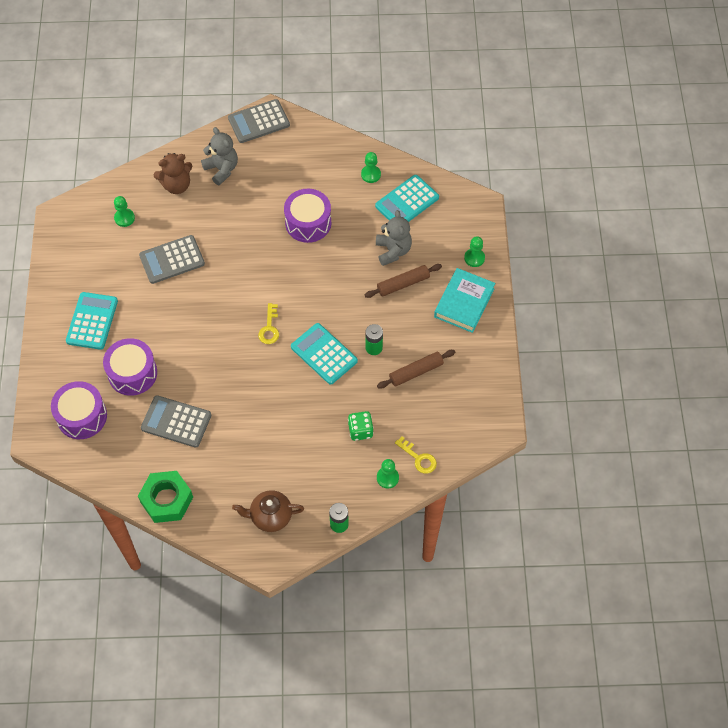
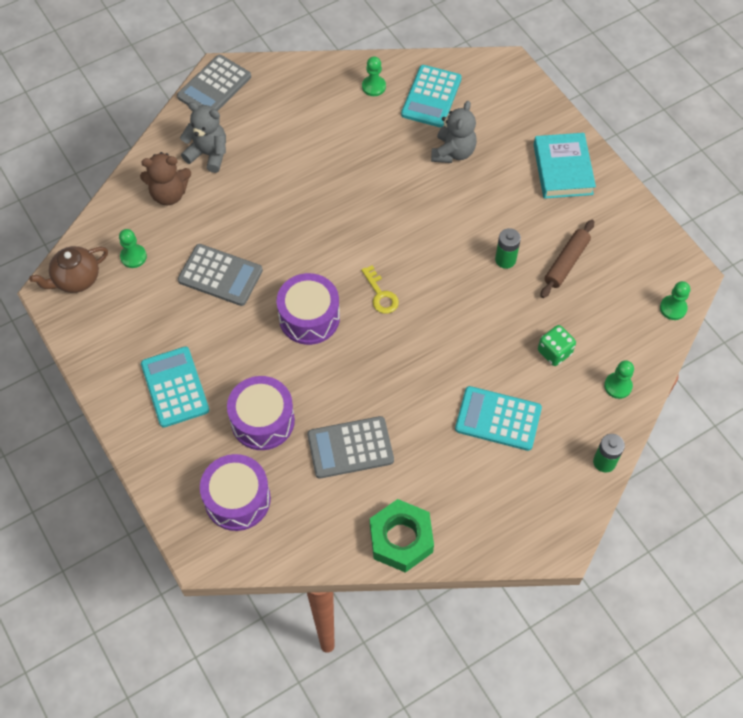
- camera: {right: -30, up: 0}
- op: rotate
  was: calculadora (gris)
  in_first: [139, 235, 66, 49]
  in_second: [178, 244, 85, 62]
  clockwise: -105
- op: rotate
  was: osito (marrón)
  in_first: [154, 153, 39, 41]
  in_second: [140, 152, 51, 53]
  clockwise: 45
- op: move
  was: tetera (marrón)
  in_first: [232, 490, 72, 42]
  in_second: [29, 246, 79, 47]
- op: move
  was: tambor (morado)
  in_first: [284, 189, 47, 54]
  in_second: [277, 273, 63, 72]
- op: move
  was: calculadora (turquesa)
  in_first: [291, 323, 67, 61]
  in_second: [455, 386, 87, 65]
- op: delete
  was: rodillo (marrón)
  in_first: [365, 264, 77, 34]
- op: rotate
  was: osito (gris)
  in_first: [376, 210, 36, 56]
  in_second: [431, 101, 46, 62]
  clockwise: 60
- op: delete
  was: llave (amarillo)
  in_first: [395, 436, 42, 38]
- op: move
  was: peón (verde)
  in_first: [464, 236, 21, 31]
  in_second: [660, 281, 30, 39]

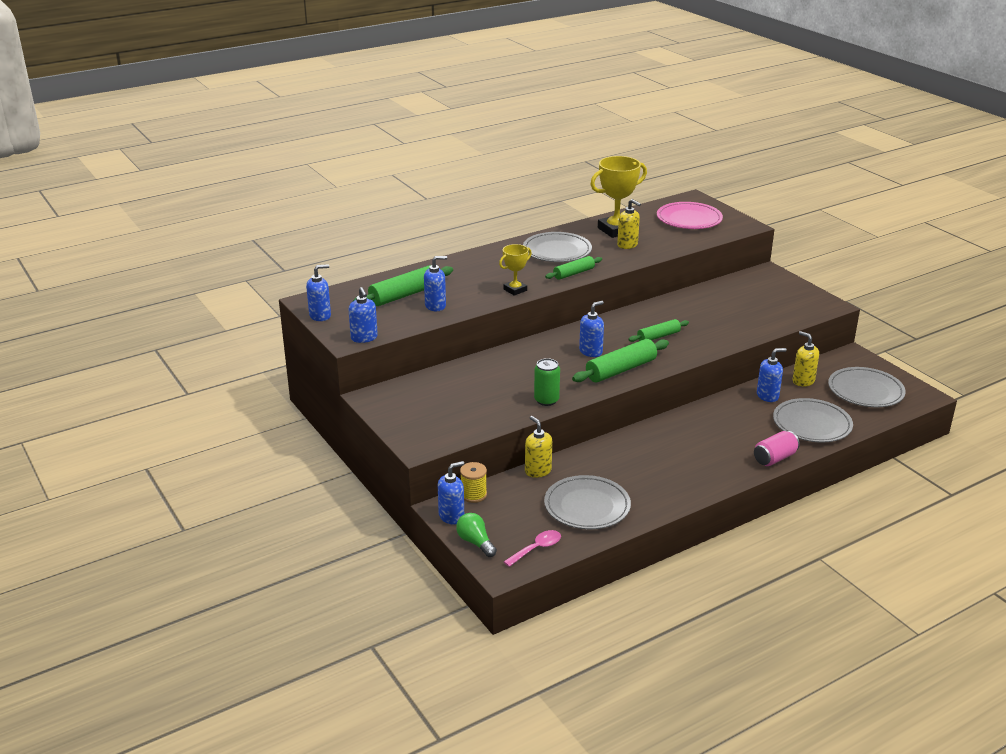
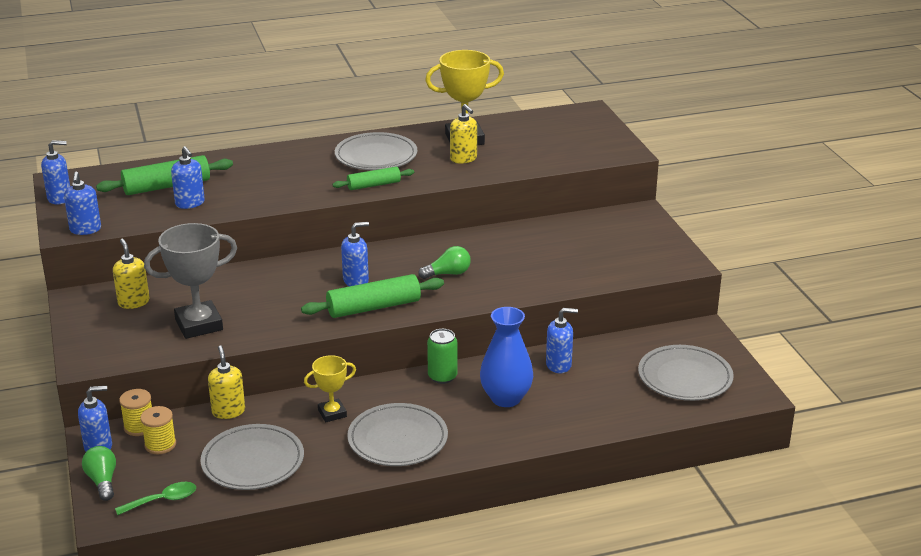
- camera: {right: 15, up: 0}
- op: rotate
  was: dispensador de jabón (azul)
  in_first: [424, 256, 23, 55]
  in_second: [171, 146, 34, 63]
  clockwise: 60
- op: move
  was: trofeo (amarillo)
  in_first: [499, 244, 33, 52]
  in_second: [304, 355, 52, 67]
- op: recolor
  was: cuchara (rosa)
  now: cuchara (verde)
  in_first: [504, 530, 57, 37]
  in_second: [115, 482, 81, 33]
- op: move
  was: lata (verde)
  in_first: [534, 358, 26, 48]
  in_second: [427, 329, 30, 55]
- op: replace
  was: rodillo (verde)
  now: bombilla (verde)
  in_first: [628, 319, 61, 23]
  in_second: [418, 246, 53, 33]
- op: delete
  was: plato (rosa)
  in_first: [657, 202, 66, 27]
- op: delete
  was: lata (rosa)
  in_first: [754, 431, 46, 35]
- op: move
  was: plato (gris)
  in_first: [773, 398, 80, 45]
  in_second: [347, 403, 101, 63]
- op: move
  was: dispensador de jabón (amarillo)
  in_first: [793, 331, 26, 56]
  in_second: [113, 239, 37, 70]
- op: insert
  now: carrete (amarillo)
  in_second: [140, 406, 36, 48]
- op: insert
  now: trofeo (gris)
  in_second: [144, 223, 93, 116]
- op: insert
  now: florero (azul)
  in_second: [480, 307, 53, 100]

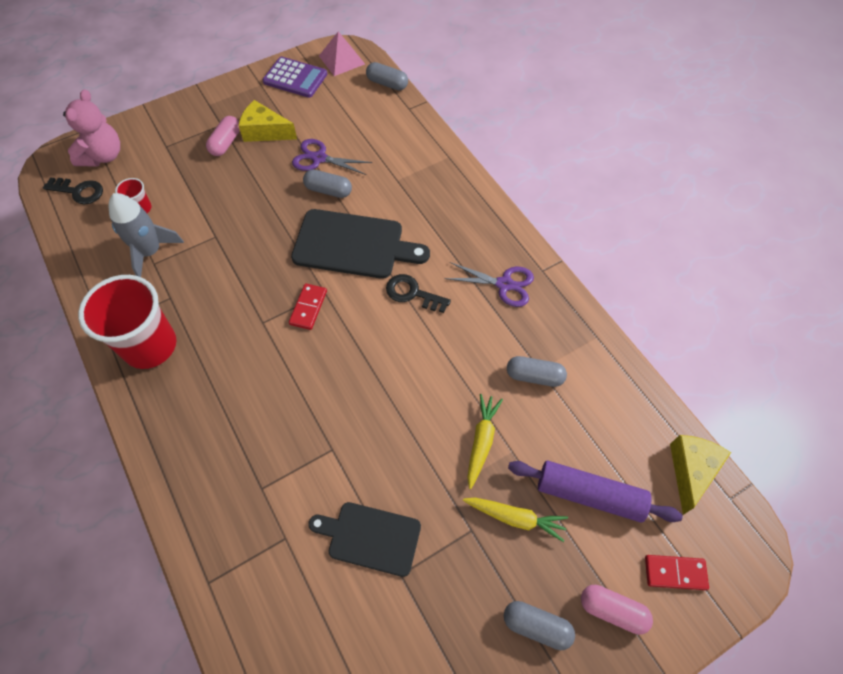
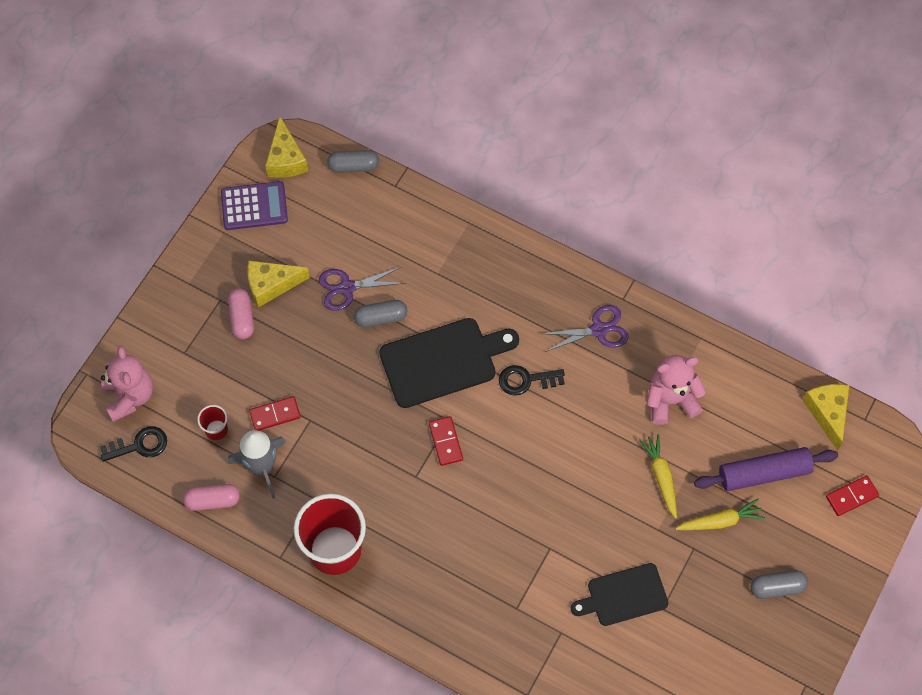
- camera: {right: -30, up: 5}
- op: replace
  was: pirámide (rosa)
  now: queso (amarillo)
  in_first: [319, 32, 46, 44]
  in_second: [265, 117, 43, 61]
- op: replace
  was: cápsula (gris)
  now: osito (rosa)
  in_first: [507, 356, 60, 31]
  in_second: [647, 355, 59, 70]
- op: move
  was: cápsula (rosa)
  in_first: [581, 585, 72, 50]
  in_second: [183, 484, 57, 27]
- op: insert
  now: ficha de dominó (rojo)
  in_second: [249, 396, 52, 35]

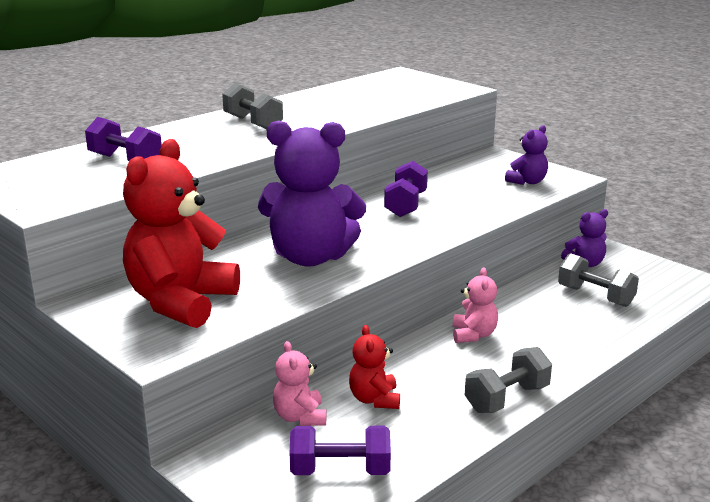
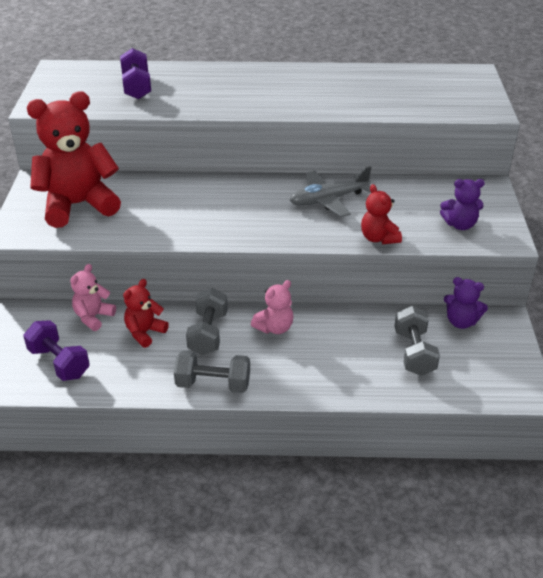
- camera: {right: 45, up: 15}
- op: move
  was: mancuerna (gris)
  in_first: [222, 83, 61, 46]
  in_second: [186, 288, 42, 67]
- op: delete
  was: osito (morado)
  in_first: [258, 120, 108, 147]
- op: replace
  was: mancuerna (morado)
  now: avión (gris)
  in_first: [384, 161, 44, 56]
  in_second: [289, 166, 82, 51]
- op: insert
  now: osito (rojo)
  in_second: [361, 184, 41, 60]

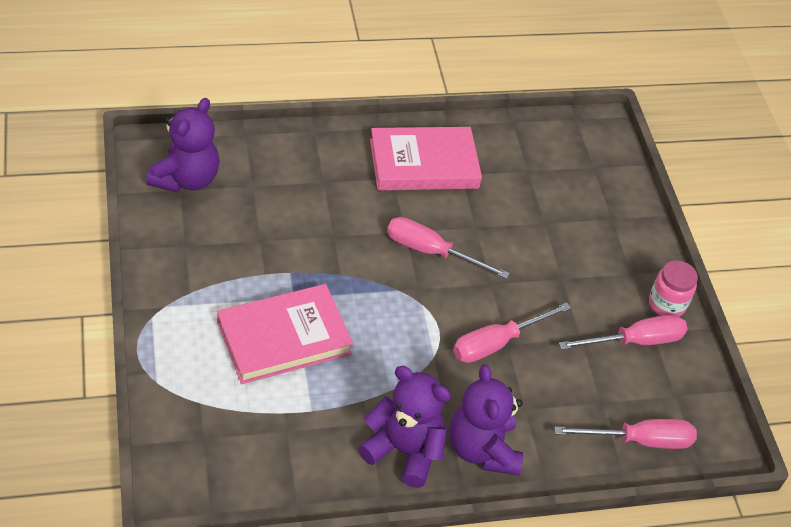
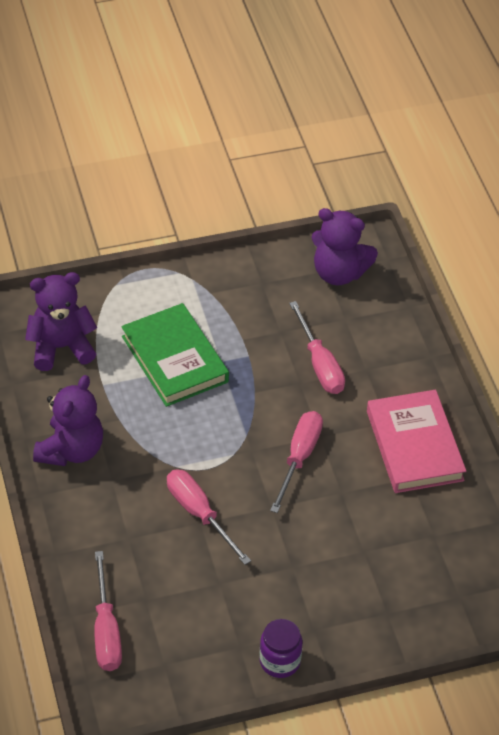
- camera: {right: 90, up: 0}
- op: recolor
  was: libro (rosa)
  now: libro (verde)
  in_first: [217, 284, 136, 100]
  in_second: [121, 303, 108, 104]
- op: move
  was: osito (morado)
  in_first: [450, 364, 73, 111]
  in_second: [25, 272, 72, 99]
- op: move
  was: destornillador (rosa)
  in_first: [559, 315, 129, 35]
  in_second: [289, 301, 56, 93]
- op: recolor
  was: tarro (rosa)
  now: tarro (morado)
  in_first: [649, 260, 49, 57]
  in_second: [260, 619, 43, 59]

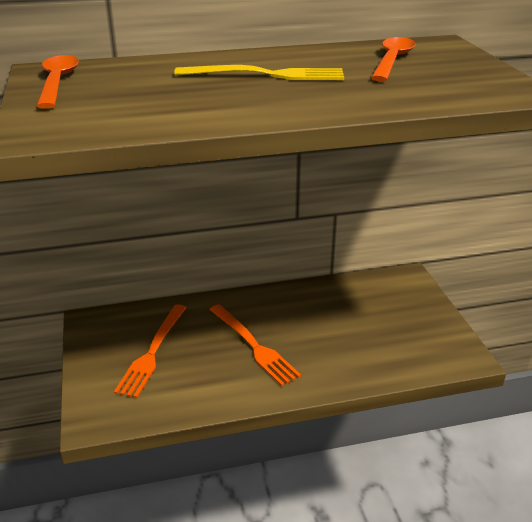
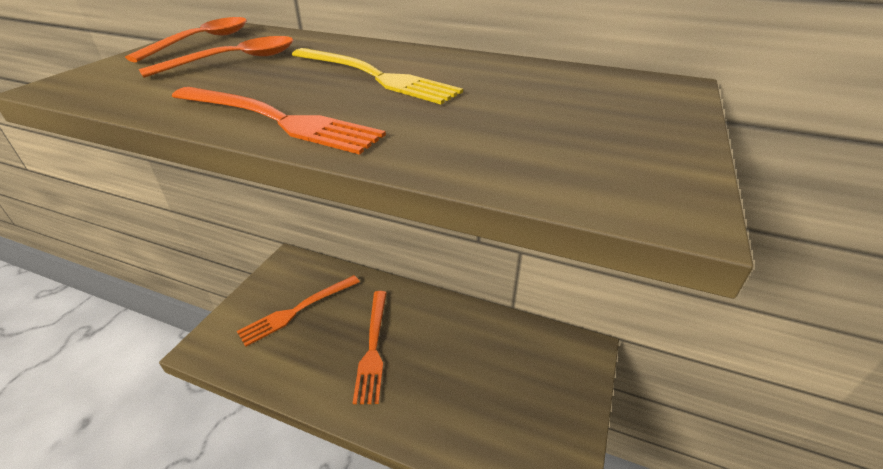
- camera: {right: 35, up: 5}
- op: move
  was: cuchara (naranja)
  in_first: [371, 37, 45, 44]
  in_second: [139, 36, 155, 42]
- op: insert
  now: tenedor (naranja)
  in_second: [172, 87, 214, 68]

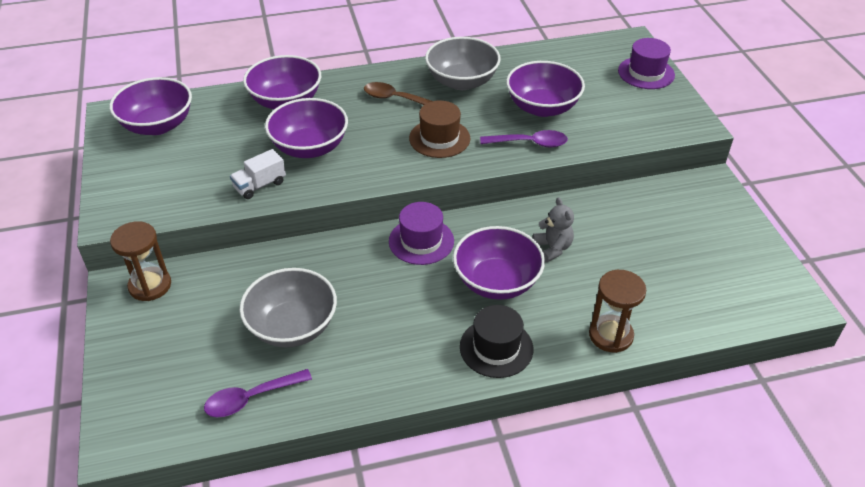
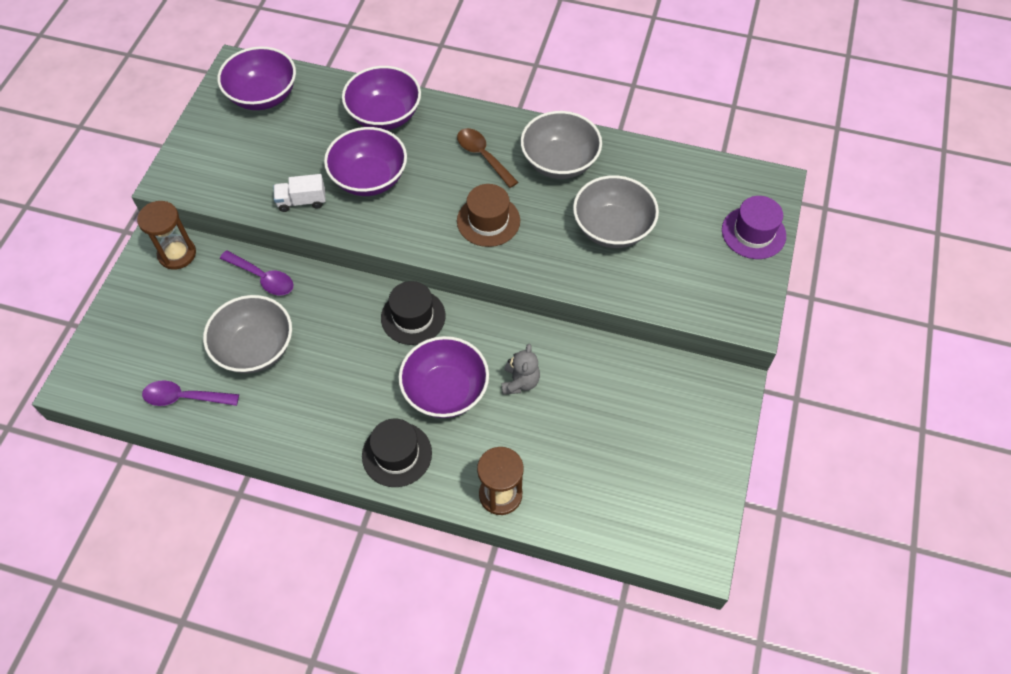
- camera: {right: 30, up: 15}
- op: recolor
  was: sombrero (morado)
  now: sombrero (negro)
  in_first: [389, 202, 65, 63]
  in_second: [381, 281, 64, 64]
- op: move
  was: cuchara (morado)
  in_first: [480, 130, 88, 17]
  in_second: [220, 250, 73, 45]
- op: recolor
  was: cuenco (morado)
  now: cuenco (gris)
  in_first: [506, 61, 79, 56]
  in_second: [573, 175, 86, 73]

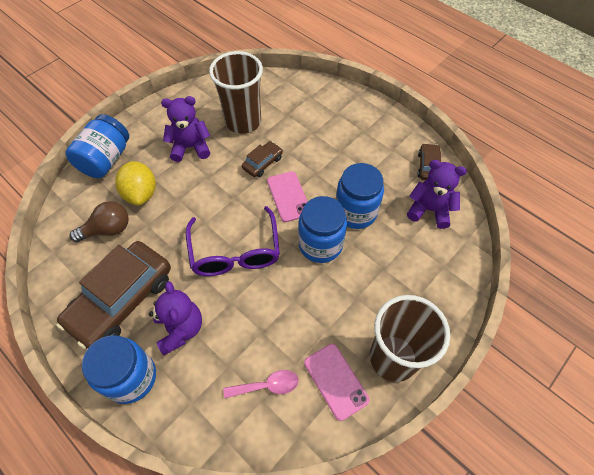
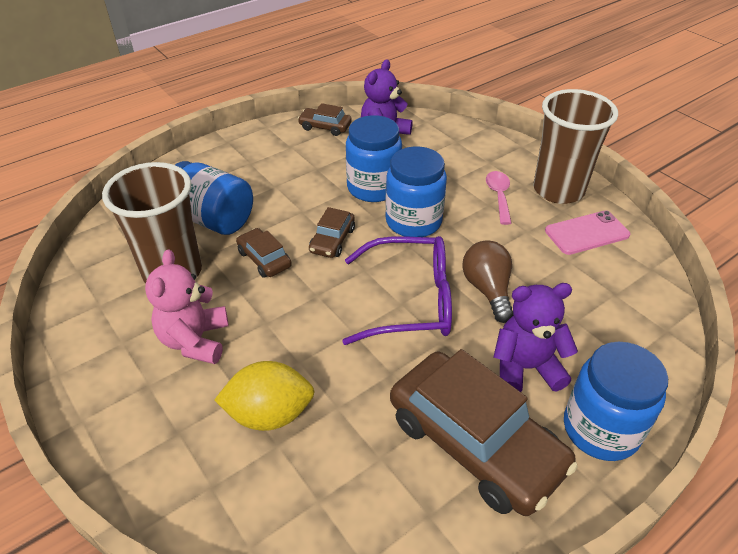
- camera: {right: -80, up: -15}
- op: move
  was: tarro (azul)
  in_first: [65, 114, 64, 64]
  in_second: [175, 161, 78, 74]
- op: move
  was: bombilla (marrón)
  in_first: [70, 201, 59, 41]
  in_second: [462, 240, 51, 83]
- op: recolor
  was: osito (morado)
  now: osito (rosa)
  in_first: [161, 96, 49, 66]
  in_second: [145, 250, 84, 114]
- op: move
  was: cuchara (rosa)
  in_first: [223, 370, 76, 28]
  in_second: [486, 171, 26, 54]
- op: replace
  was: móvil (rosa)
  now: coche (marrón)
  in_first: [267, 171, 41, 51]
  in_second: [309, 207, 46, 51]

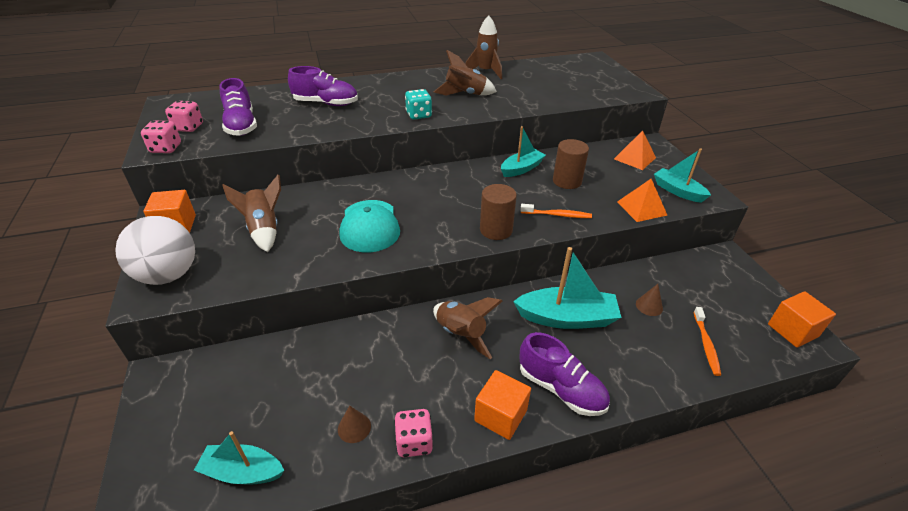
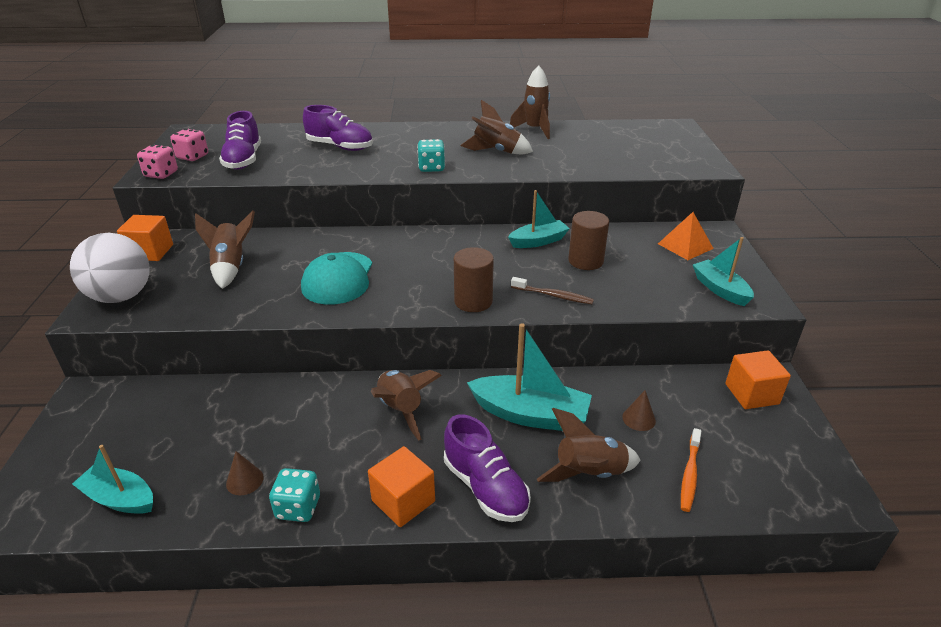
- camera: {right: 15, up: -5}
- op: recolor
  was: dado (rosa)
  now: dado (turquesa)
  in_first: [394, 409, 39, 48]
  in_second: [269, 468, 51, 54]
- op: recolor
  was: cepillo de dientes (naranja)
  now: cepillo de dientes (marrón)
  in_first: [521, 204, 71, 14]
  in_second: [511, 277, 83, 27]
- op: delete
  was: pirámide (naranja)
  in_first: [617, 179, 50, 43]
- op: move
  was: cubo (naranja)
  in_first: [768, 291, 68, 56]
  in_second: [725, 350, 66, 59]
- op: insert
  now: cohete (marrón)
  in_second: [537, 408, 103, 74]

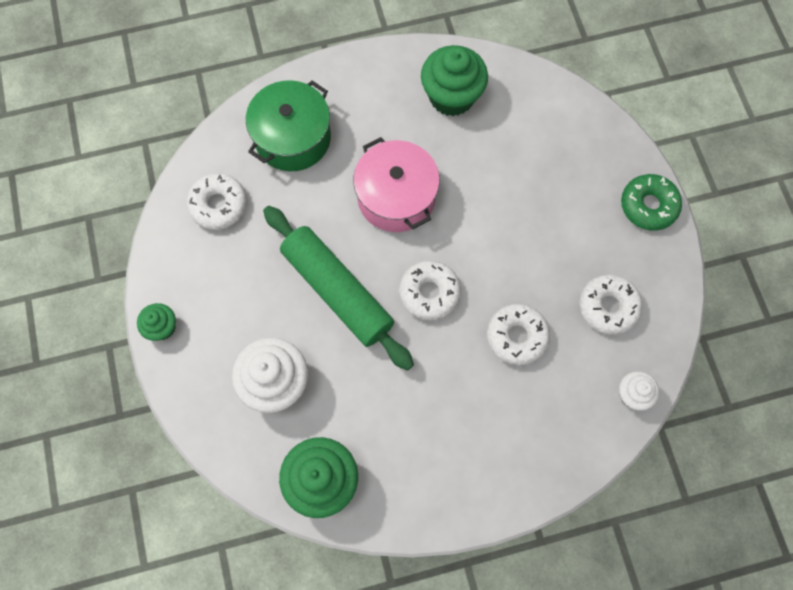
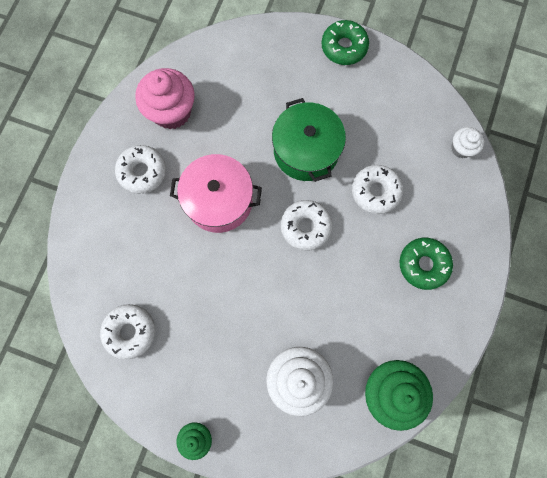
- camera: {right: -55, up: 5}
- op: move
  was: olla (verde)
  in_first: [246, 80, 85, 91]
  in_second: [272, 98, 74, 84]
- op: delete
  was: rodillo (verde)
  in_first: [263, 206, 151, 165]
- op: recolor
  was: magdalena (verde)
  now: magdalena (rosa)
  in_first: [421, 45, 67, 71]
  in_second: [135, 68, 60, 61]
- op: move
  was: rosquilla (blanco)
  in_first: [579, 274, 64, 61]
  in_second: [115, 145, 51, 49]
- op: insert
  now: rosquilla (verde)
  in_second: [399, 238, 54, 52]

